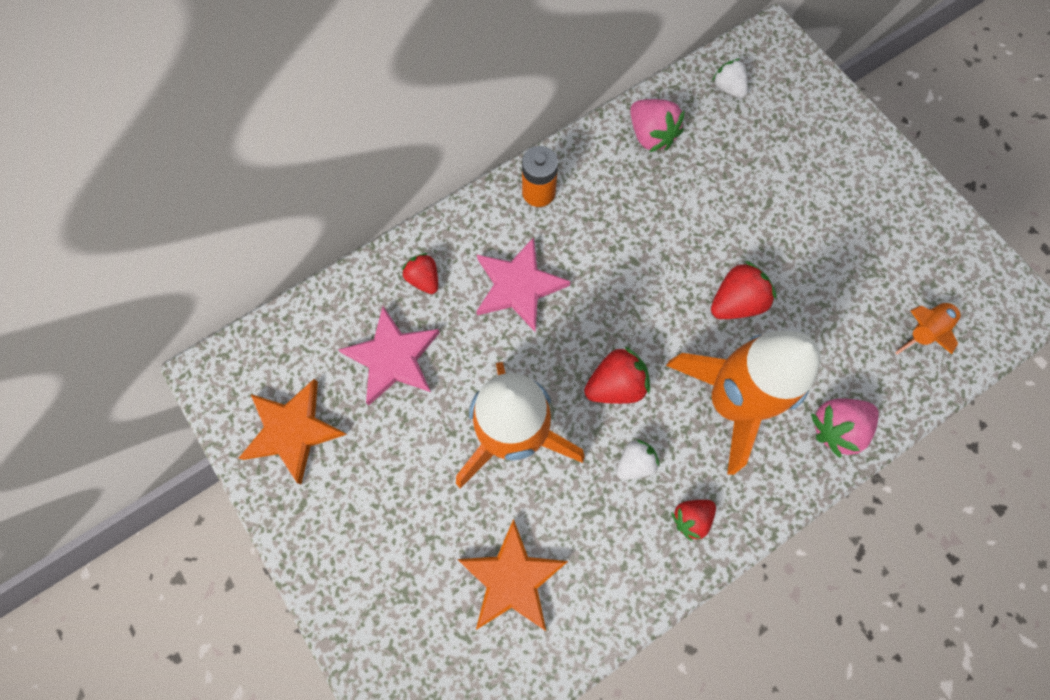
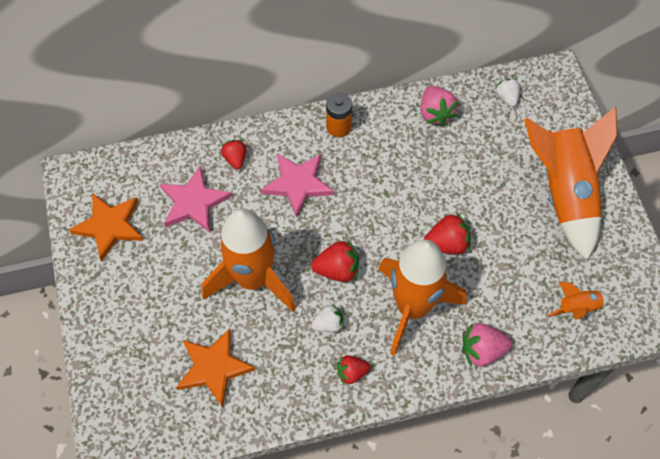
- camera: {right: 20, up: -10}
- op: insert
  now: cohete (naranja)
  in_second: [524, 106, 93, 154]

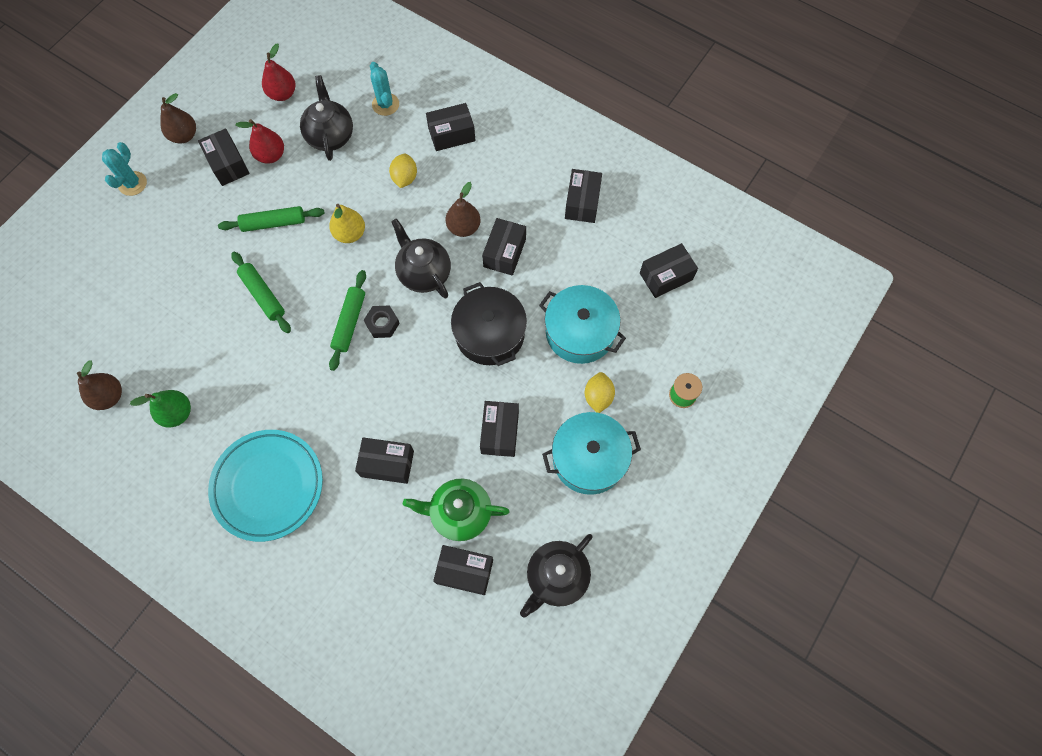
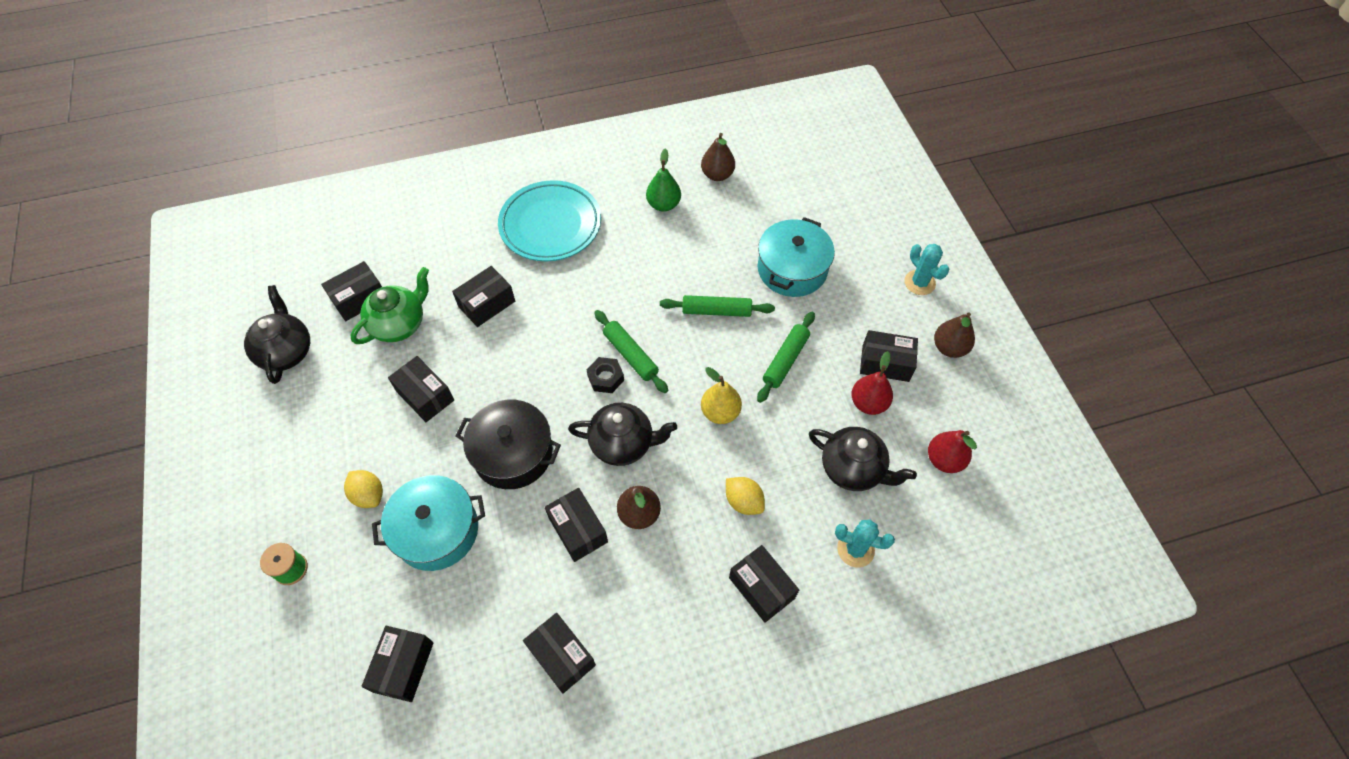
- camera: {right: 130, up: -10}
- op: rotate
  was: caja (negro)
  in_first: [426, 103, 49, 48]
  in_second: [729, 545, 70, 78]
  clockwise: -60
- op: move
  was: olla (turquesa)
  in_first: [542, 412, 99, 83]
  in_second: [758, 217, 77, 80]

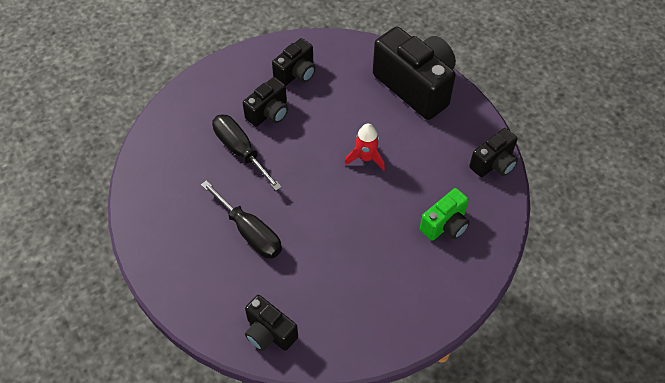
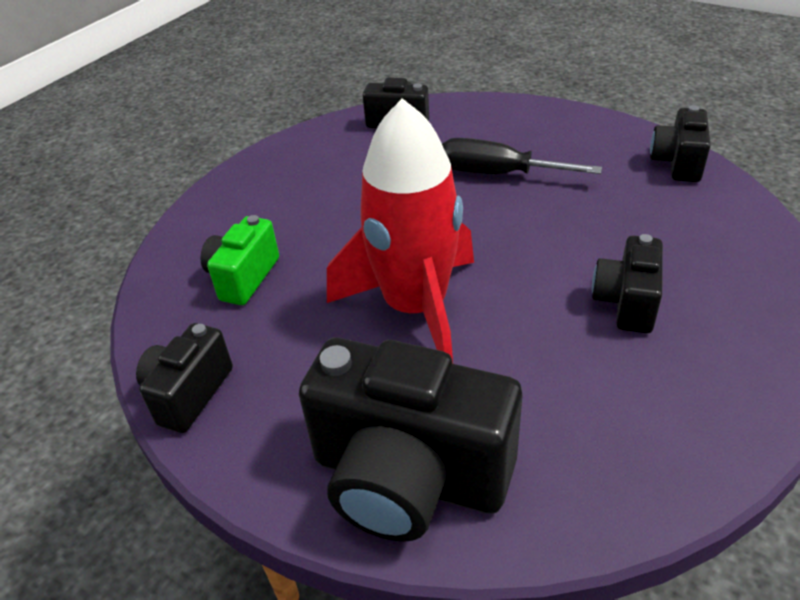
- camera: {right: 155, up: -15}
- op: delete
  was: destornillador (negro)
  in_first: [212, 114, 70, 77]
- op: move
  was: cámara (negro)
  in_first: [272, 38, 44, 48]
  in_second: [650, 105, 61, 77]
- op: resize
  was: cohete (rojo)
  in_first: [345, 124, 40, 47]
  in_second: [327, 98, 147, 262]
  ratio: 2.22

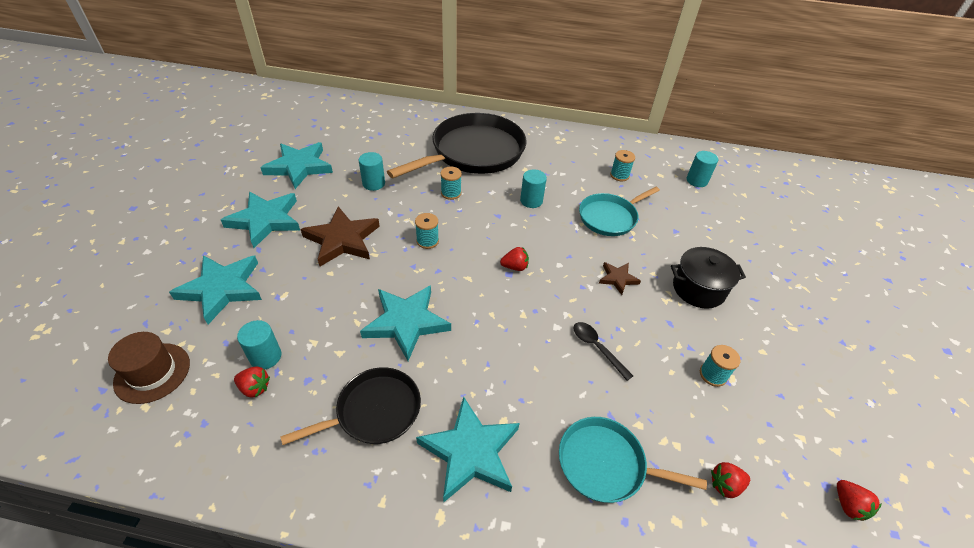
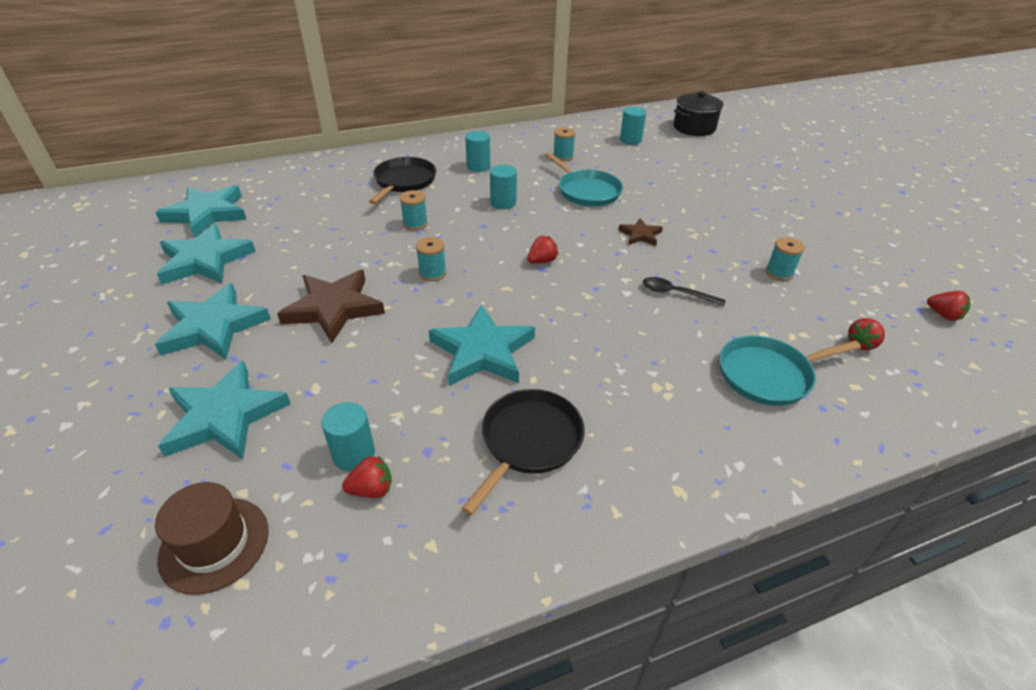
- camera: {right: -30, up: -5}
- op: move
  was: cilindro (turquesa)
  in_first: [359, 152, 26, 39]
  in_second: [465, 131, 25, 41]
- op: resize
  was: sartén (negro)
  in_first: [387, 113, 139, 65]
  in_second: [369, 157, 67, 47]
  ratio: 0.56
- op: move
  was: estrella (turquesa)
  in_first: [416, 396, 104, 107]
  in_second: [155, 185, 92, 53]
- op: rotate
  was: sartén (turquesa)
  in_first: [579, 187, 81, 49]
  in_second: [545, 152, 78, 54]
  clockwise: -60
- op: move
  was: olla (negro)
  in_first: [671, 247, 75, 62]
  in_second: [673, 91, 50, 45]

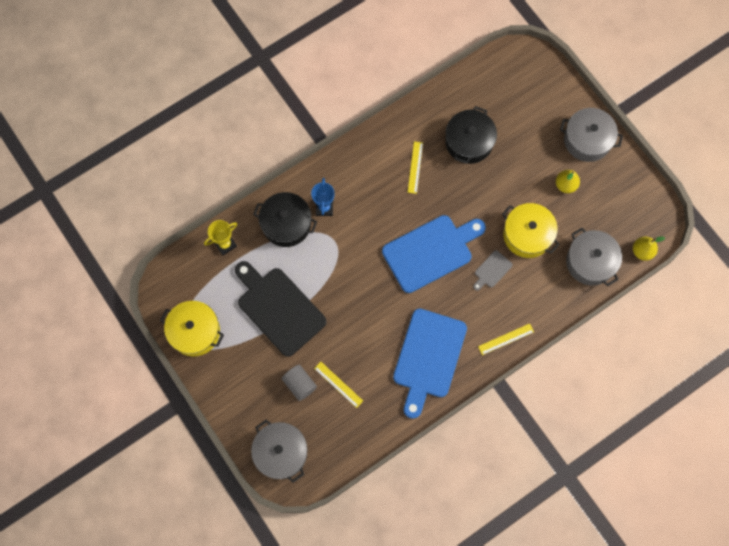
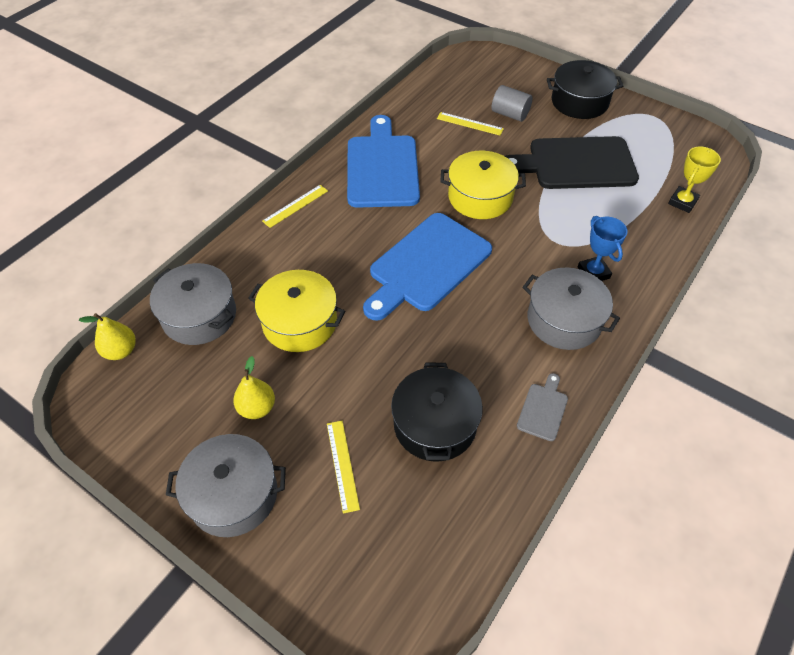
- camera: {right: 160, up: -20}
- op: move
  was: olla (amarillo)
  in_first: [160, 301, 64, 55]
  in_second: [440, 151, 86, 68]
- op: rotate
  was: tabla de cortar (negro)
  in_first: [235, 261, 92, 96]
  in_second: [505, 136, 134, 53]
  clockwise: 150
- op: move
  was: olla (gris)
  in_first: [251, 419, 56, 64]
  in_second: [522, 267, 98, 83]
- op: move
  was: olla (negro)
  in_first: [253, 192, 64, 55]
  in_second: [547, 60, 76, 59]
- op: move
  was: regla (amarillo)
  in_first: [408, 142, 15, 52]
  in_second: [327, 421, 33, 93]
- op: move
  was: tabla de cortar (gris)
  in_first: [473, 250, 40, 41]
  in_second: [517, 373, 51, 68]

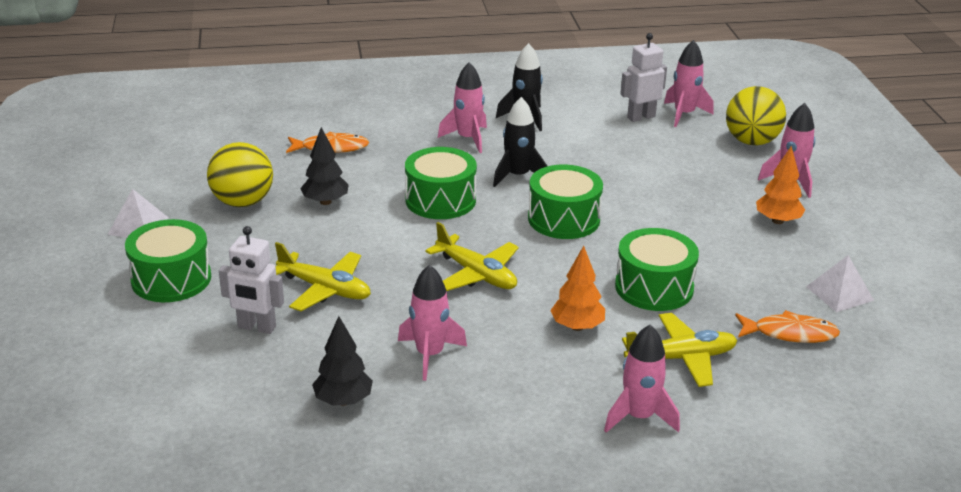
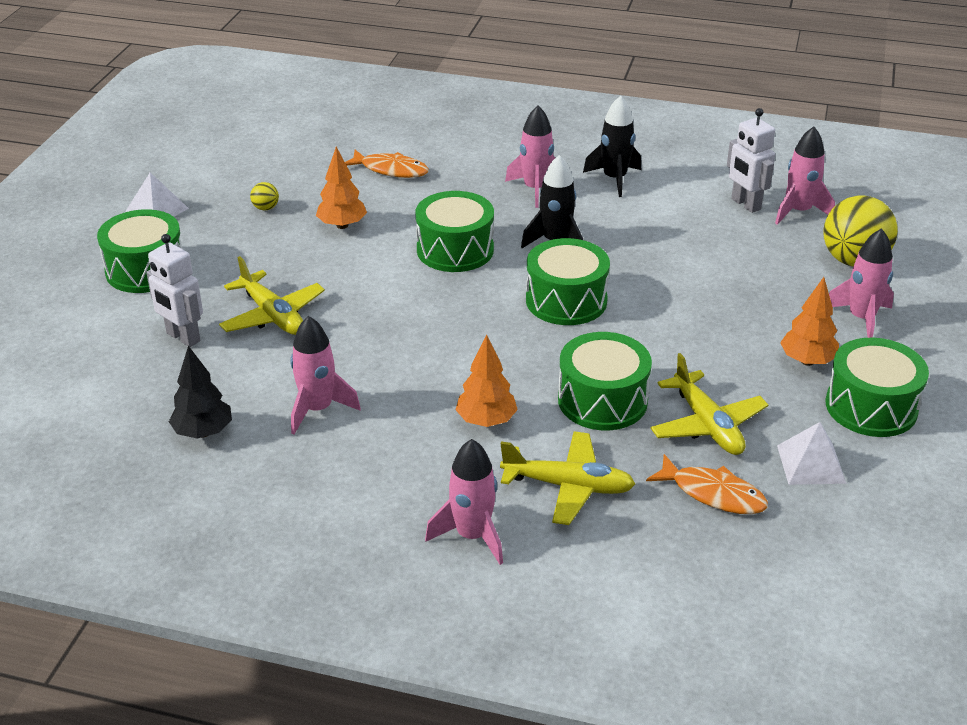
- camera: {right: 25, up: 5}
- op: resize
  was: pelota (amarillo)
  in_first: [207, 142, 66, 65]
  in_second: [250, 182, 29, 28]
  ratio: 0.42
- op: recolor
  was: árbol (negro)
  now: árbol (naranja)
  in_first: [300, 127, 49, 78]
  in_second: [316, 147, 51, 82]
- op: move
  was: avión (amarillo)
  in_first: [425, 222, 94, 69]
  in_second: [650, 353, 118, 102]
- op: rotate
  was: robot (blanco)
  in_first: [620, 33, 47, 89]
  in_second: [727, 108, 48, 105]
  clockwise: -120
- op: insert
  now: tambor (verde)
  in_second: [825, 338, 104, 99]

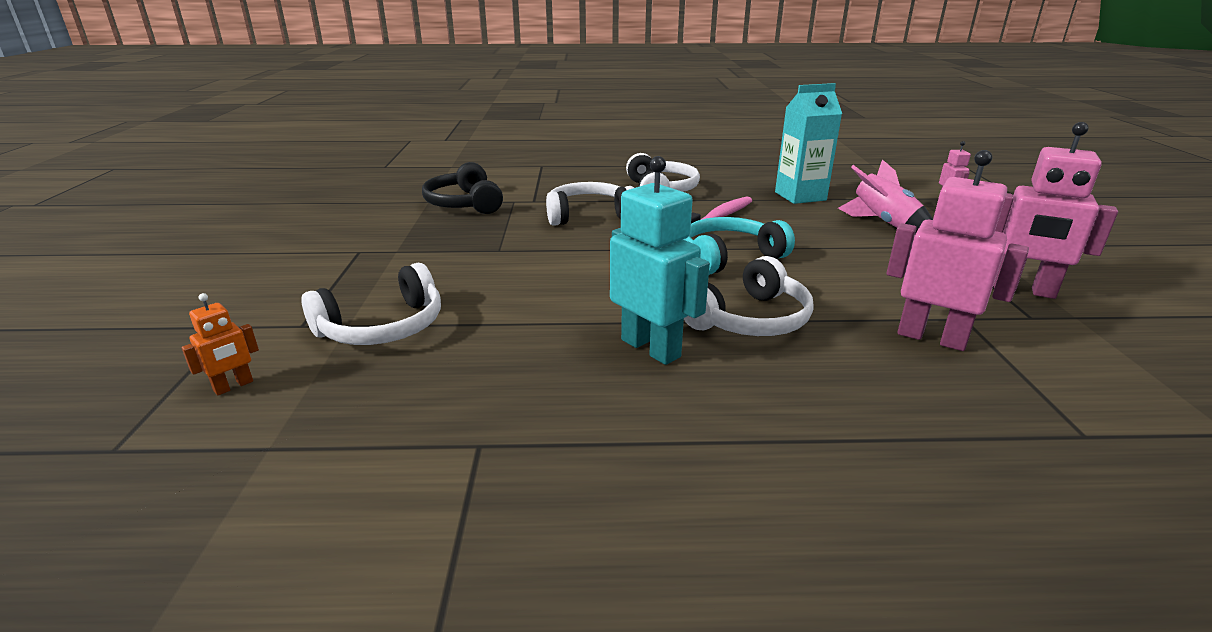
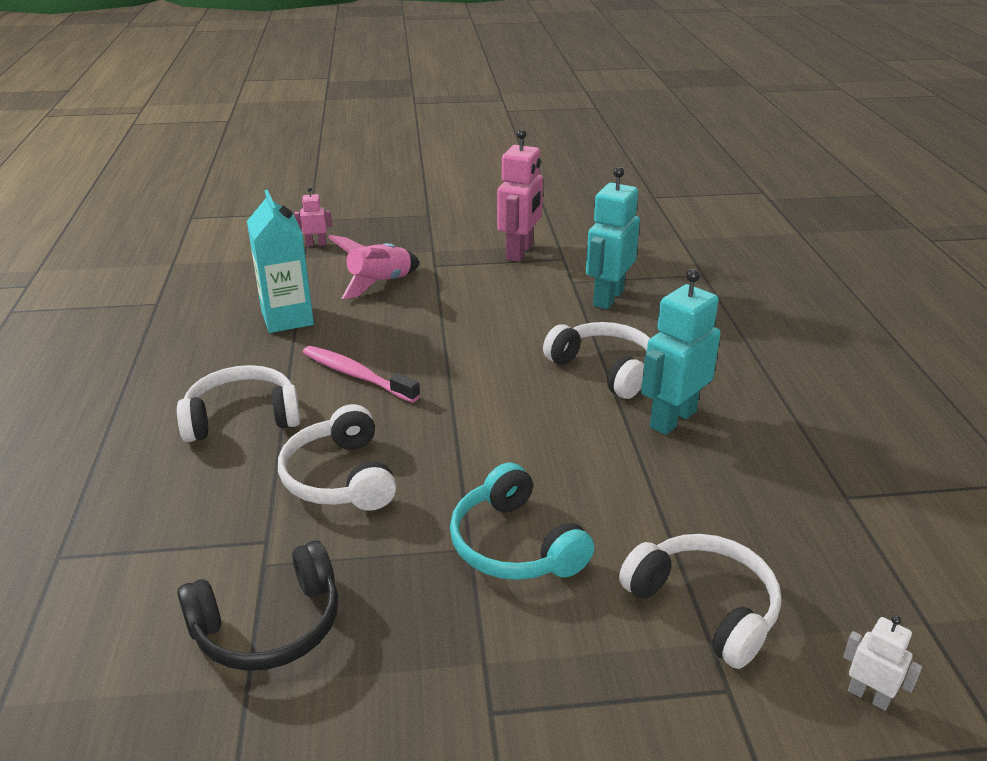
- camera: {right: -95, up: 5}
- op: recolor
  was: robot (naranja)
  now: robot (blanco)
  in_first: [181, 293, 78, 102]
  in_second: [843, 615, 80, 96]
- op: move
  was: auriculares (turquesa)
  in_first: [683, 217, 112, 58]
  in_second: [450, 463, 144, 117]
- op: recolor
  was: robot (rosa)
  now: robot (turquesa)
  in_first: [887, 150, 142, 201]
  in_second: [586, 167, 54, 142]

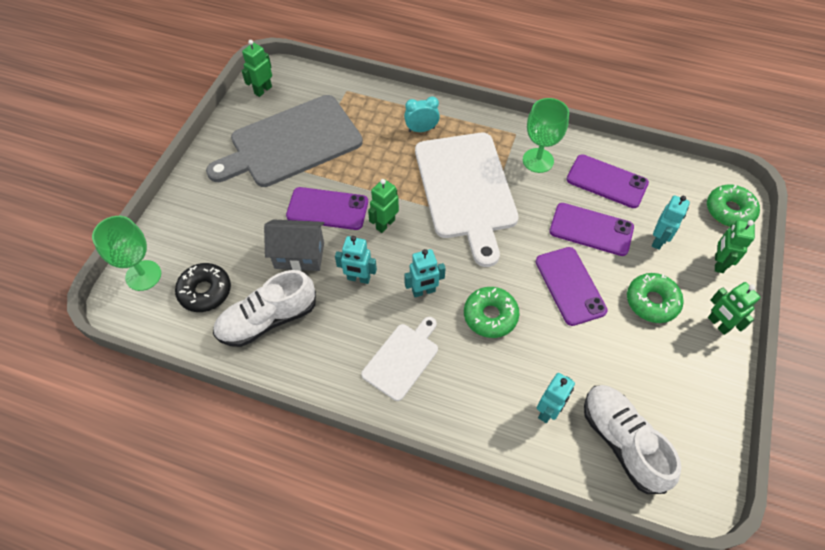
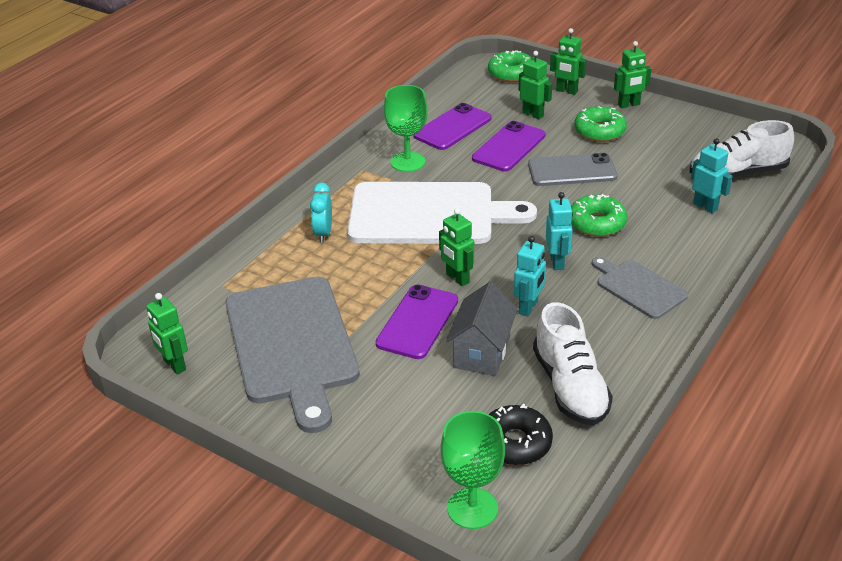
- camera: {right: -75, up: -20}
- op: recolor
  was: tabla de cortar (blanco)
  now: tabla de cortar (gris)
  in_first: [361, 317, 77, 84]
  in_second: [592, 256, 96, 63]
- op: recolor
  was: móvil (morado)
  now: móvil (gris)
  in_first: [536, 247, 72, 79]
  in_second: [528, 153, 90, 33]
- op: recolor
  was: robot (turquesa)
  now: robot (verde)
  in_first: [652, 195, 38, 55]
  in_second: [518, 51, 34, 68]

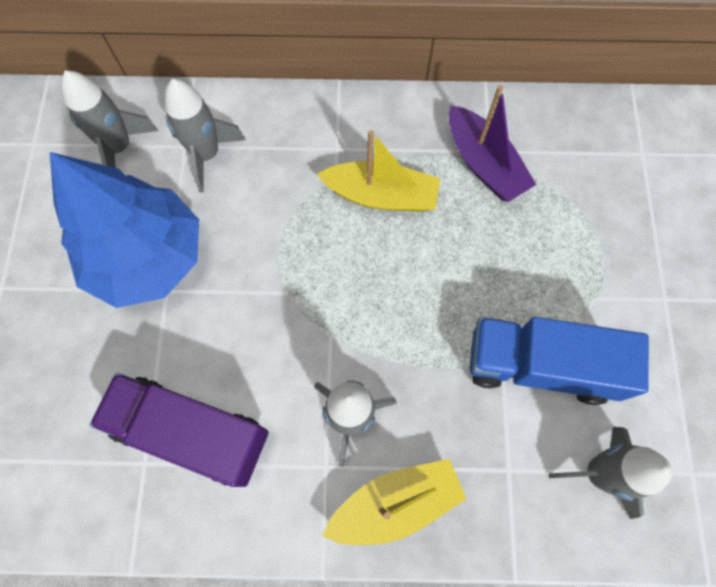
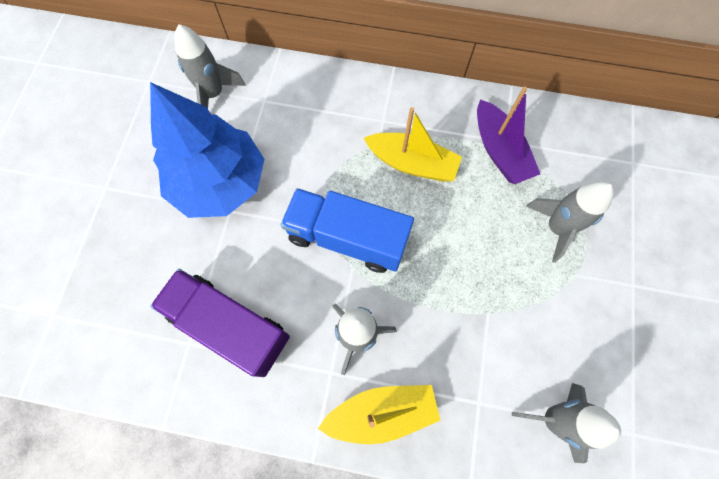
- camera: {right: 10, up: 0}
- op: move
  was: cohete (gris)
  in_first: [165, 79, 81, 114]
  in_second: [526, 181, 88, 82]
- op: move
  was: camión (azul)
  in_first: [470, 317, 179, 88]
  in_second: [281, 188, 133, 85]

